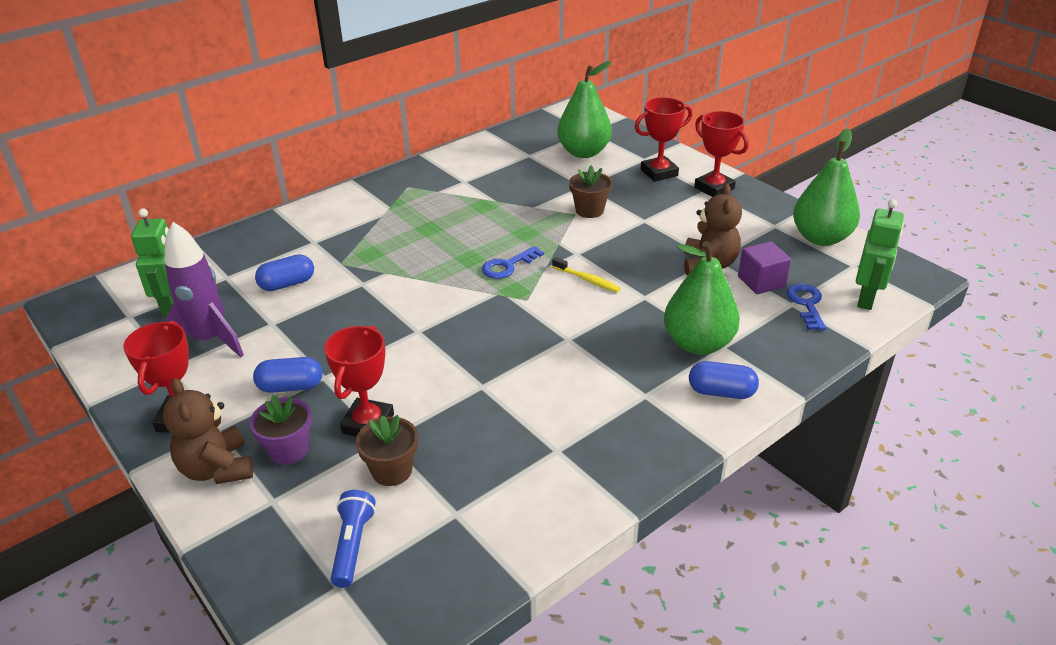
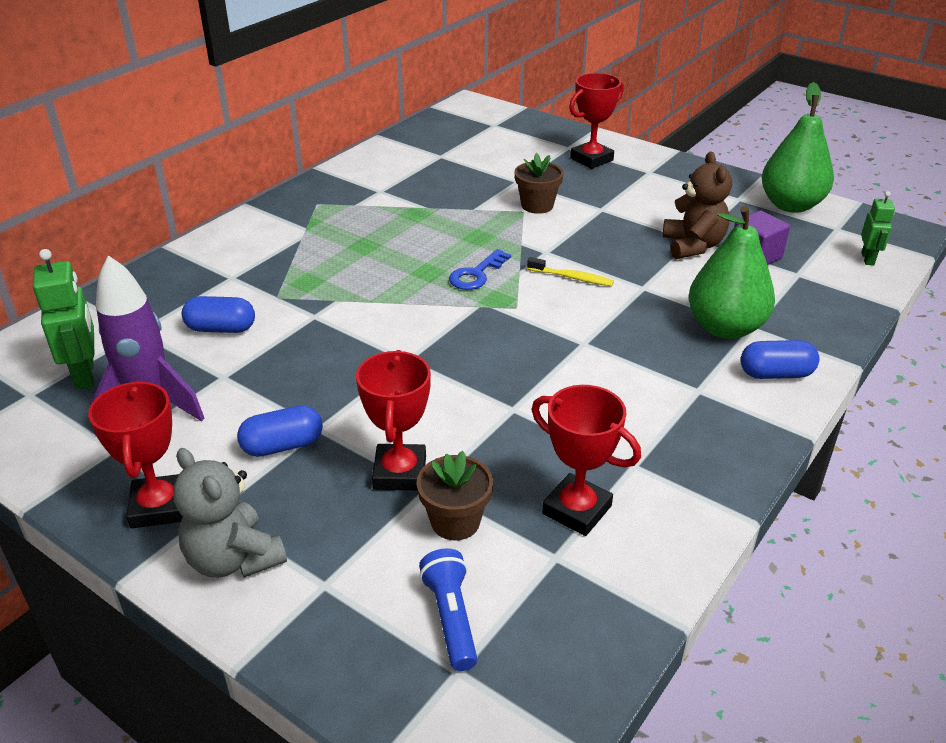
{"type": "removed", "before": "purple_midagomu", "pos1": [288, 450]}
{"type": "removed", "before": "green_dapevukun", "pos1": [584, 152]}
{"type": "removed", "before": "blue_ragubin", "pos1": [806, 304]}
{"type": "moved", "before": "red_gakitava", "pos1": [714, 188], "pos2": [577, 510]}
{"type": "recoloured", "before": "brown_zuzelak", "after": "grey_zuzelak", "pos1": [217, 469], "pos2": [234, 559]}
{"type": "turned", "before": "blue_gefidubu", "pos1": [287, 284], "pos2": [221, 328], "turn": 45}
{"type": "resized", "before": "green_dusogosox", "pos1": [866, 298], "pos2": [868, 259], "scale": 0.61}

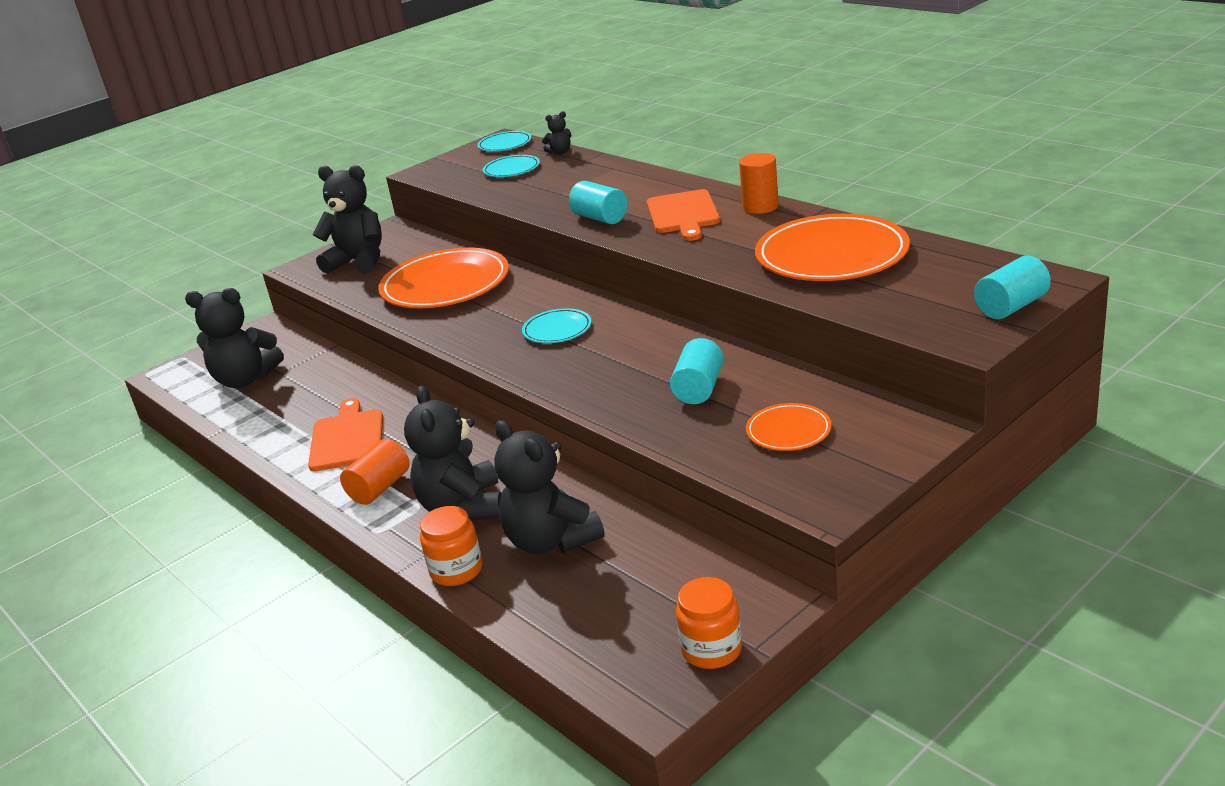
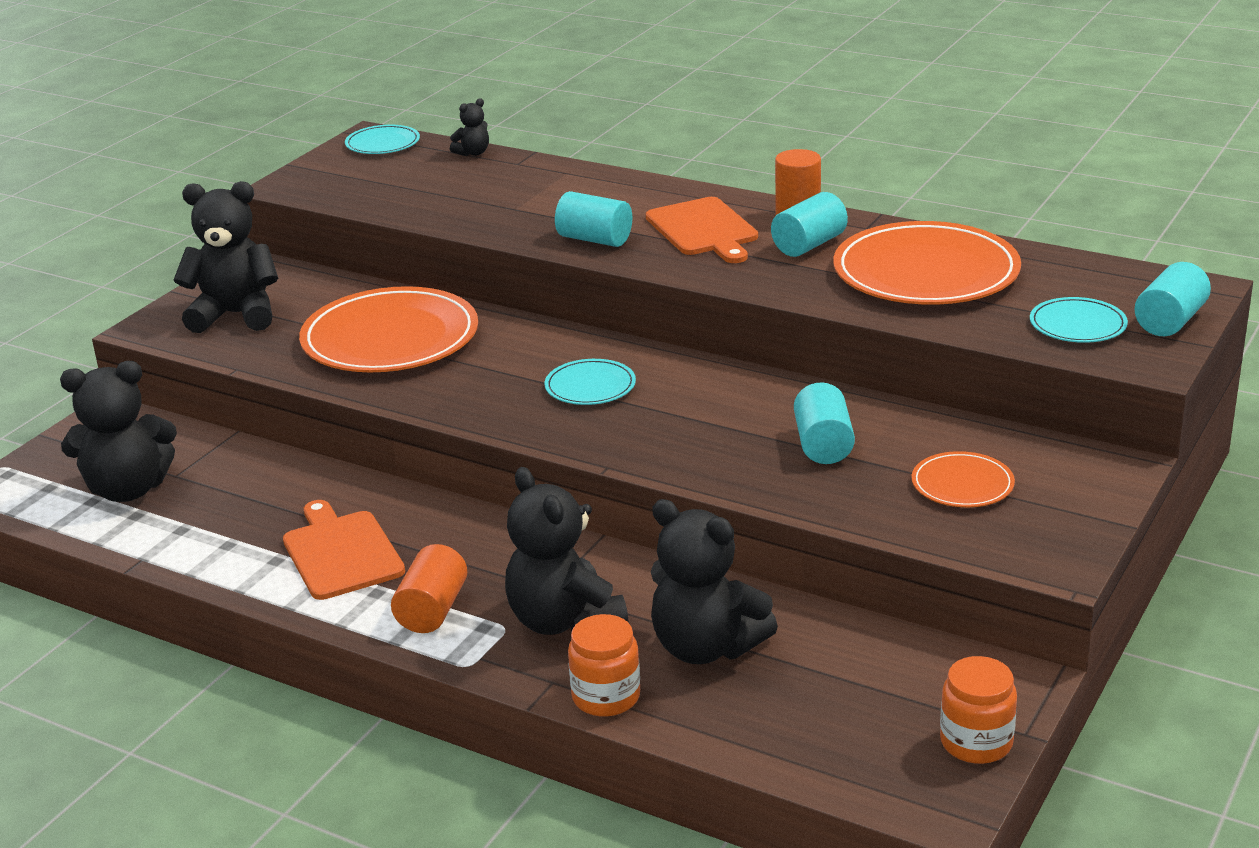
{"type": "added", "after": "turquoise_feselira", "pos2": [809, 245]}
{"type": "moved", "before": "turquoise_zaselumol", "pos1": [511, 169], "pos2": [1077, 325]}

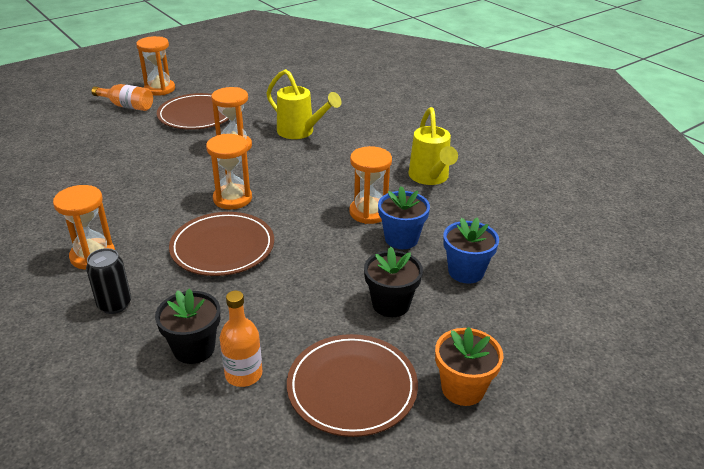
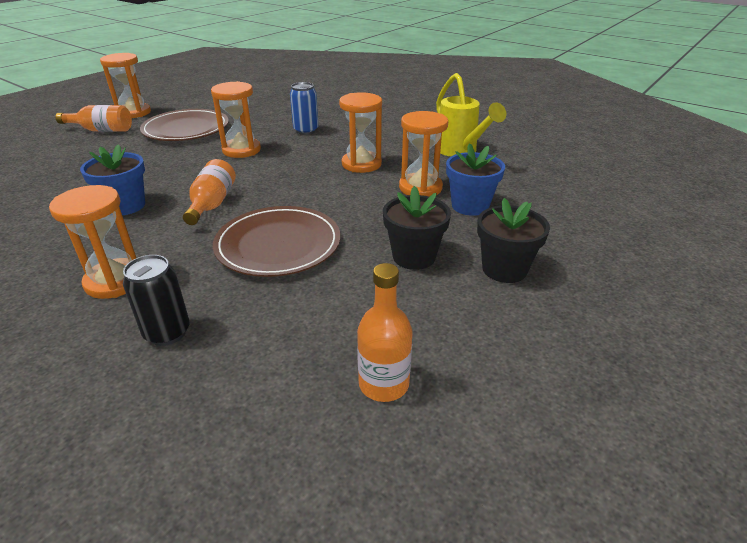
{"type": "removed", "before": "brown_zaselumol", "pos1": [352, 387]}
{"type": "removed", "before": "orange_midagomu", "pos1": [463, 388]}
{"type": "added", "after": "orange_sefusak", "pos2": [212, 204]}
{"type": "moved", "before": "black_midagomu", "pos1": [194, 348], "pos2": [414, 257]}
{"type": "moved", "before": "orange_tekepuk", "pos1": [232, 199], "pos2": [361, 164]}
{"type": "moved", "before": "blue_midagomu", "pos1": [466, 271], "pos2": [125, 206]}
{"type": "replaced", "before": "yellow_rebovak", "after": "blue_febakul", "pos1": [301, 132], "pos2": [306, 131]}

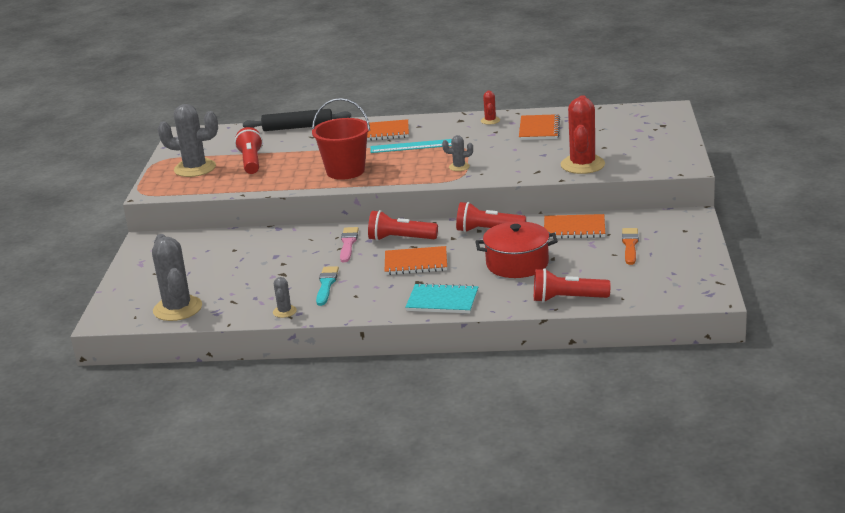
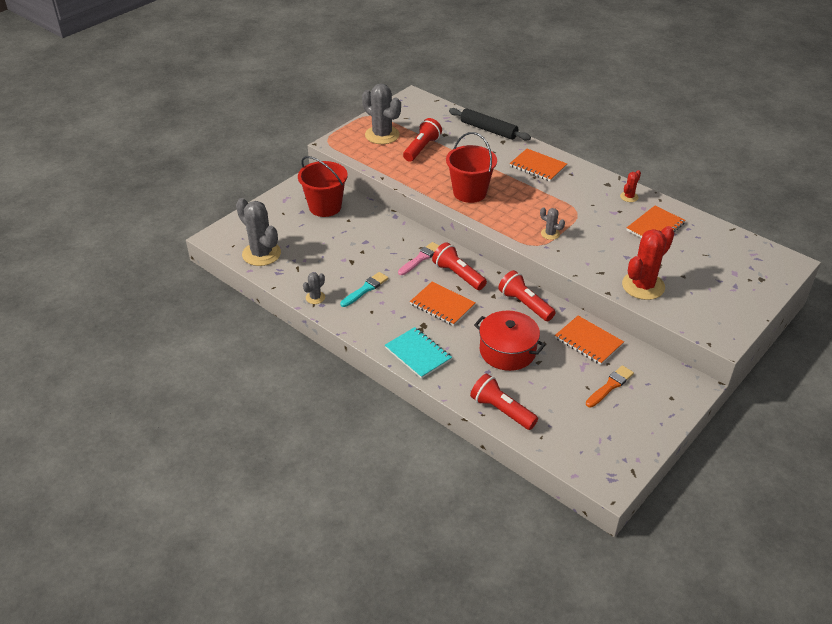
{"type": "removed", "before": "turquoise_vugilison", "pos1": [413, 146]}
{"type": "added", "after": "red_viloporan", "pos2": [325, 207]}
{"type": "turned", "before": "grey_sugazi", "pos1": [177, 309], "pos2": [261, 254], "turn": -60}

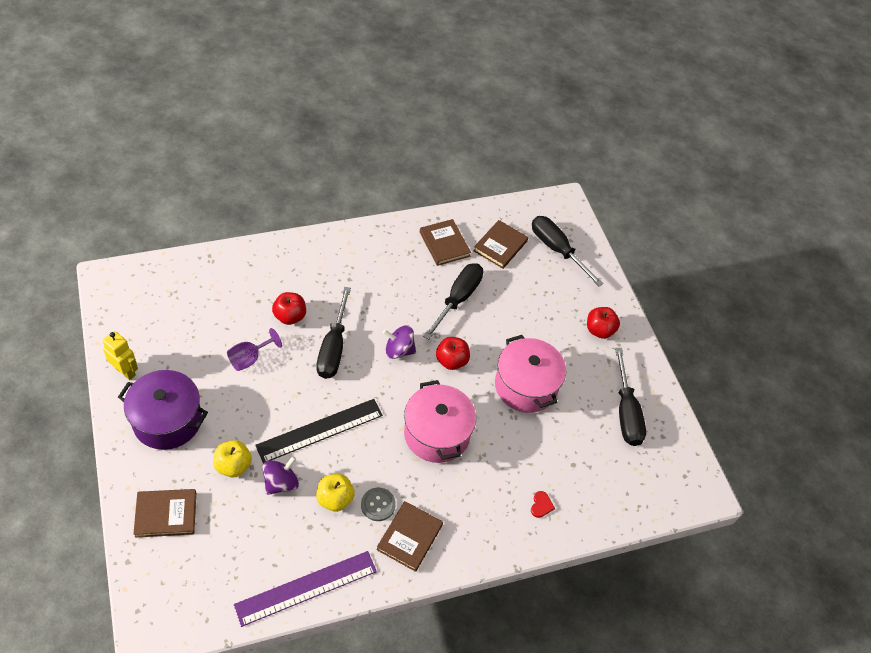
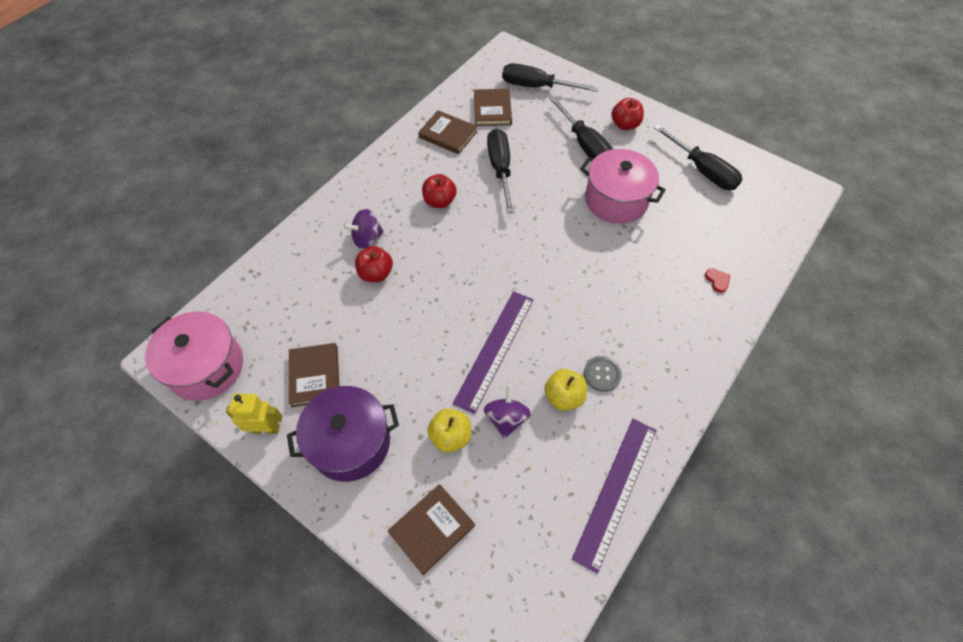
{"type": "removed", "before": "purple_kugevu", "pos1": [249, 359]}
{"type": "moved", "before": "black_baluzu", "pos1": [333, 348], "pos2": [585, 145]}
{"type": "moved", "before": "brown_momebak", "pos1": [409, 537], "pos2": [315, 376]}
{"type": "moved", "before": "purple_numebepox", "pos1": [399, 350], "pos2": [367, 239]}
{"type": "moved", "before": "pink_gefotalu", "pos1": [436, 434], "pos2": [206, 367]}
{"type": "moved", "before": "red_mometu", "pos1": [451, 361], "pos2": [439, 201]}
{"type": "recoloured", "before": "black_vugilison", "after": "purple_vugilison", "pos1": [320, 430], "pos2": [495, 349]}

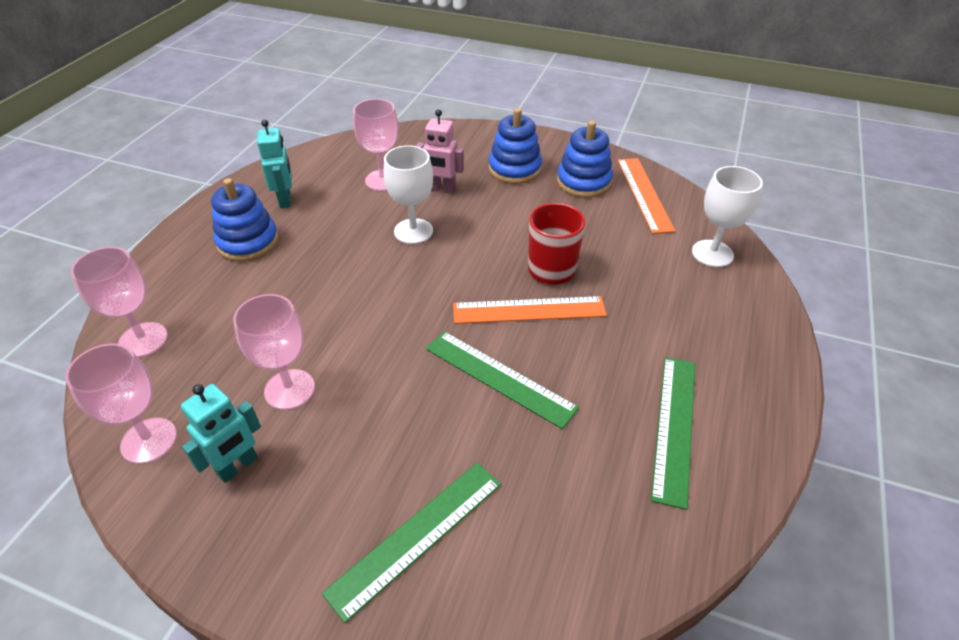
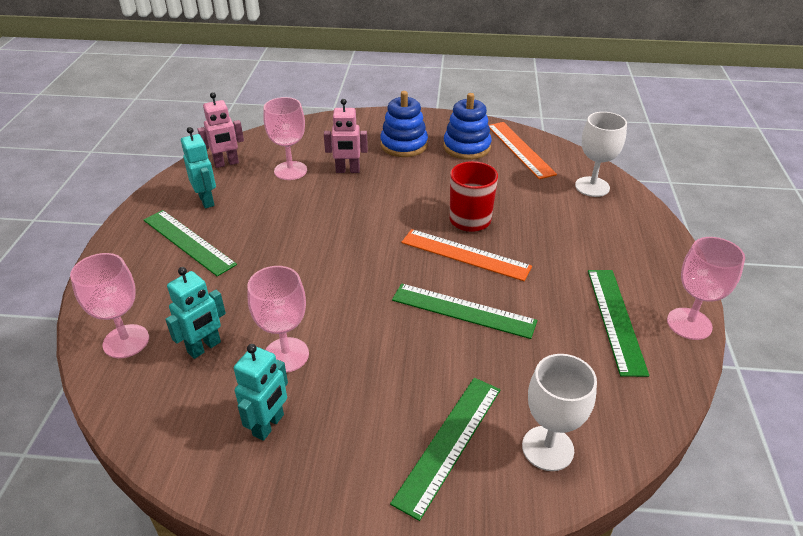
{"type": "added", "after": "turquoise_dusogosox", "pos2": [204, 347]}
{"type": "added", "after": "pink_dusogosox", "pos2": [226, 163]}
{"type": "moved", "before": "pink_kugevu", "pos1": [149, 440], "pos2": [689, 324]}
{"type": "moved", "before": "white_kugevu", "pos1": [413, 231], "pos2": [547, 448]}
{"type": "replaced", "before": "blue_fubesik", "after": "green_vugilison", "pos1": [248, 242], "pos2": [188, 242]}
{"type": "turned", "before": "orange_vugilison", "pos1": [529, 310], "pos2": [465, 255], "turn": 45}

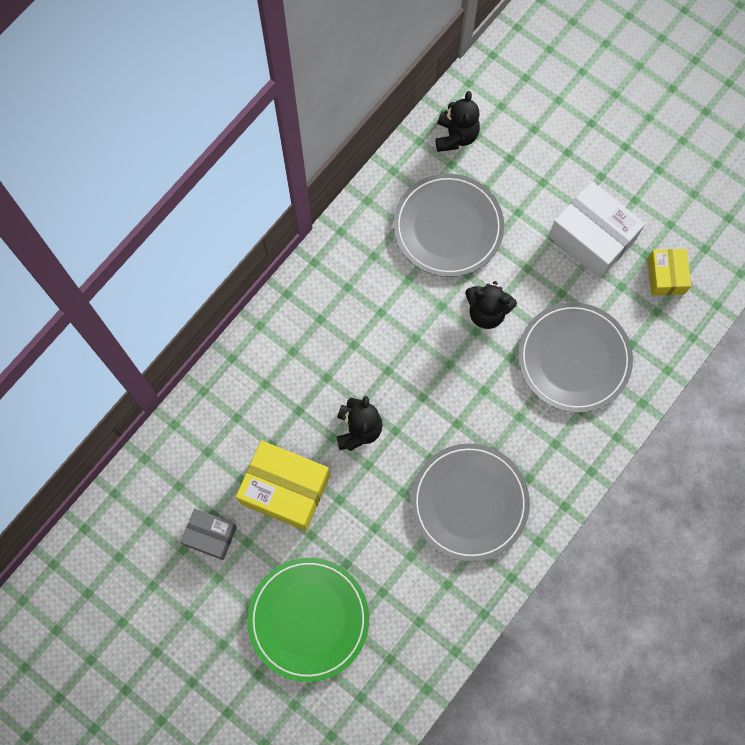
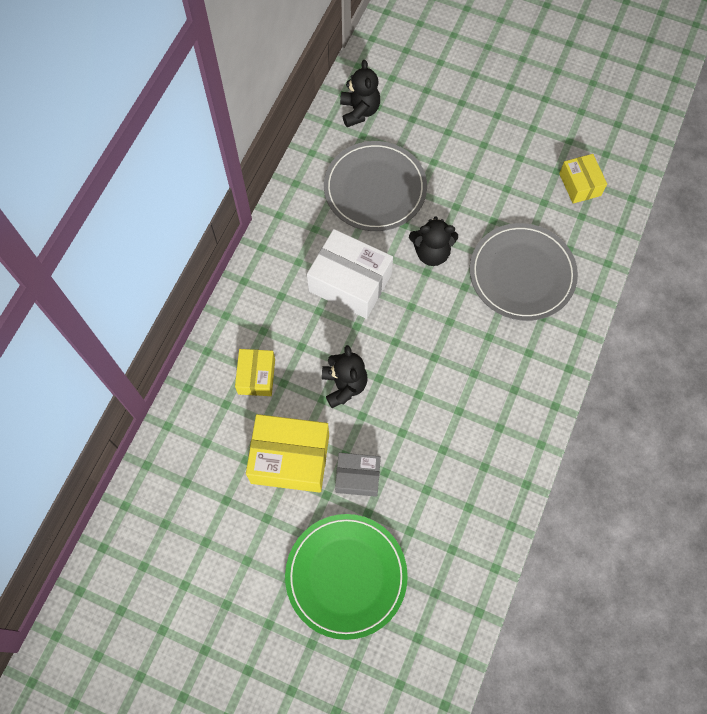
{"type": "removed", "before": "grey_zaselumol", "pos1": [469, 503]}
{"type": "added", "after": "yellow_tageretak", "pos2": [256, 376]}
{"type": "moved", "before": "grey_tageretak", "pos1": [210, 536], "pos2": [357, 477]}
{"type": "moved", "before": "white_tageretak", "pos1": [592, 238], "pos2": [350, 282]}

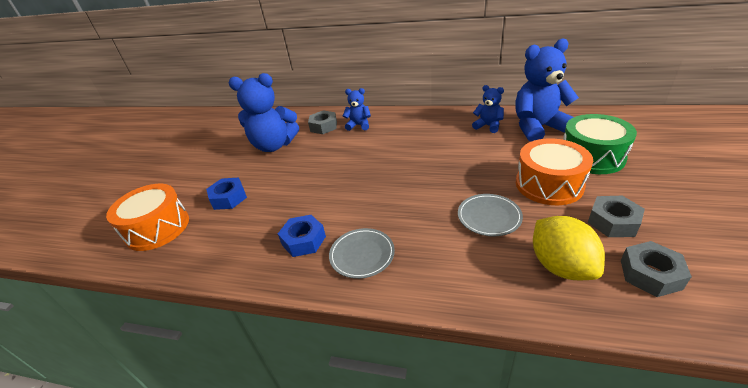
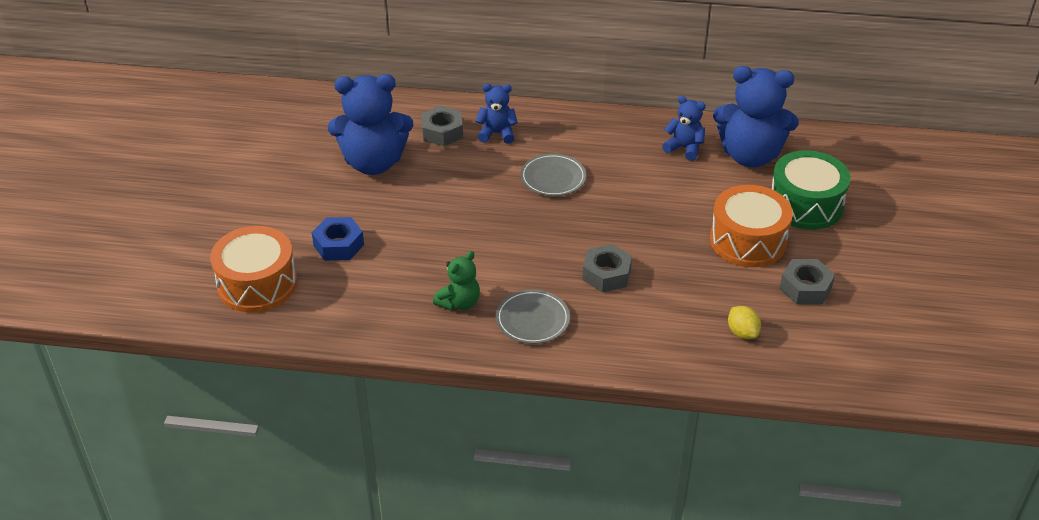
{"type": "moved", "before": "grey_zaselumol", "pos1": [489, 217], "pos2": [553, 178]}
{"type": "moved", "before": "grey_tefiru", "pos1": [650, 274], "pos2": [606, 274]}
{"type": "replaced", "before": "blue_tefiru", "after": "green_zuzelak", "pos1": [303, 240], "pos2": [459, 303]}
{"type": "turned", "before": "blue_zuzelak", "pos1": [538, 128], "pos2": [750, 155], "turn": -150}
{"type": "resized", "before": "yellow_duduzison", "pos1": [560, 266], "pos2": [742, 333], "scale": 0.53}

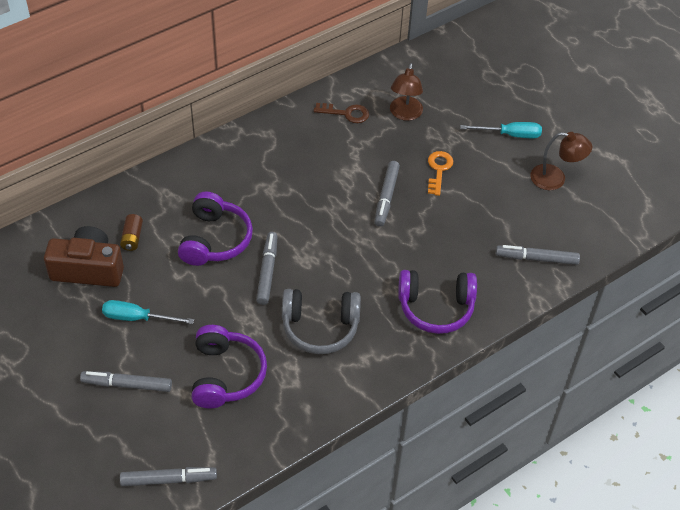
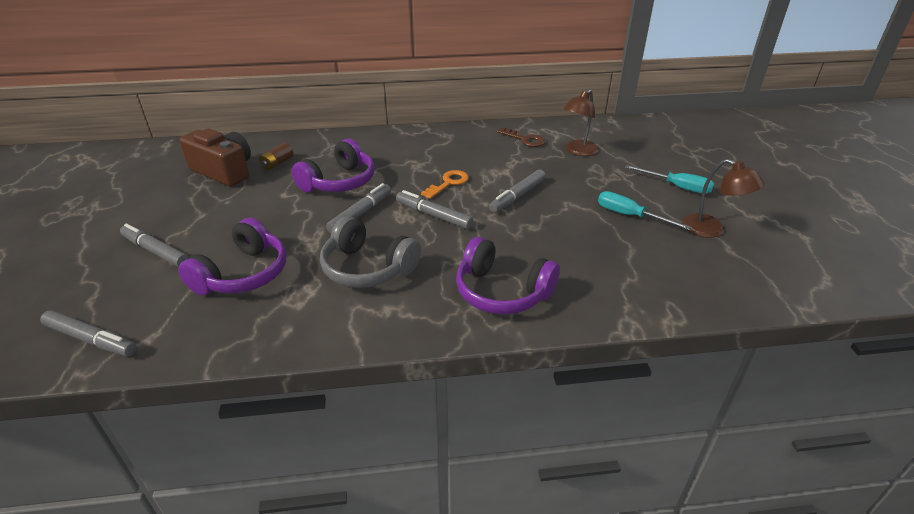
{"type": "moved", "before": "turquoise_baluzu", "pos1": [137, 318], "pos2": [630, 216]}
{"type": "moved", "before": "orange_ragubin", "pos1": [438, 170], "pos2": [448, 183]}
{"type": "moved", "before": "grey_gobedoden", "pos1": [536, 258], "pos2": [433, 215]}

